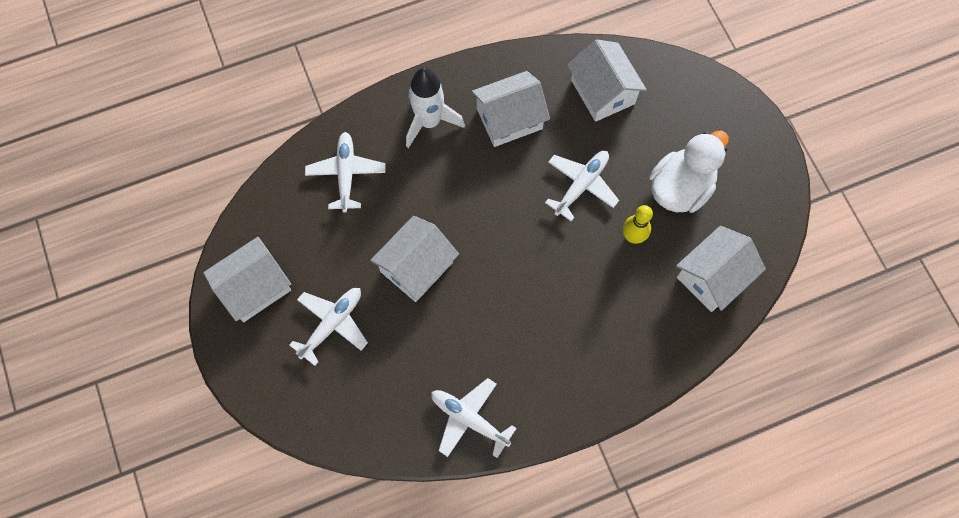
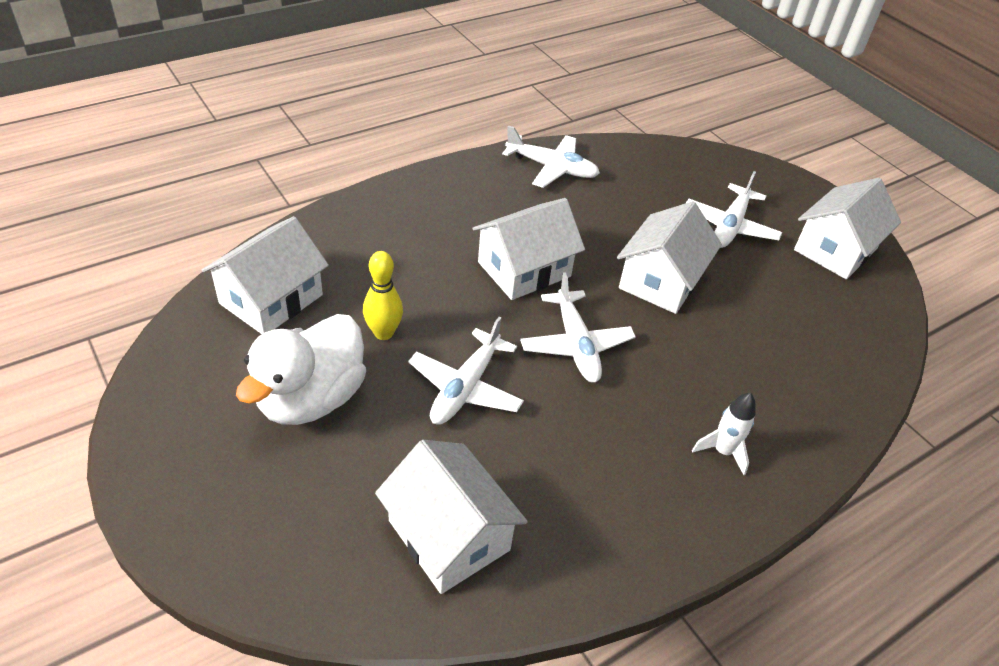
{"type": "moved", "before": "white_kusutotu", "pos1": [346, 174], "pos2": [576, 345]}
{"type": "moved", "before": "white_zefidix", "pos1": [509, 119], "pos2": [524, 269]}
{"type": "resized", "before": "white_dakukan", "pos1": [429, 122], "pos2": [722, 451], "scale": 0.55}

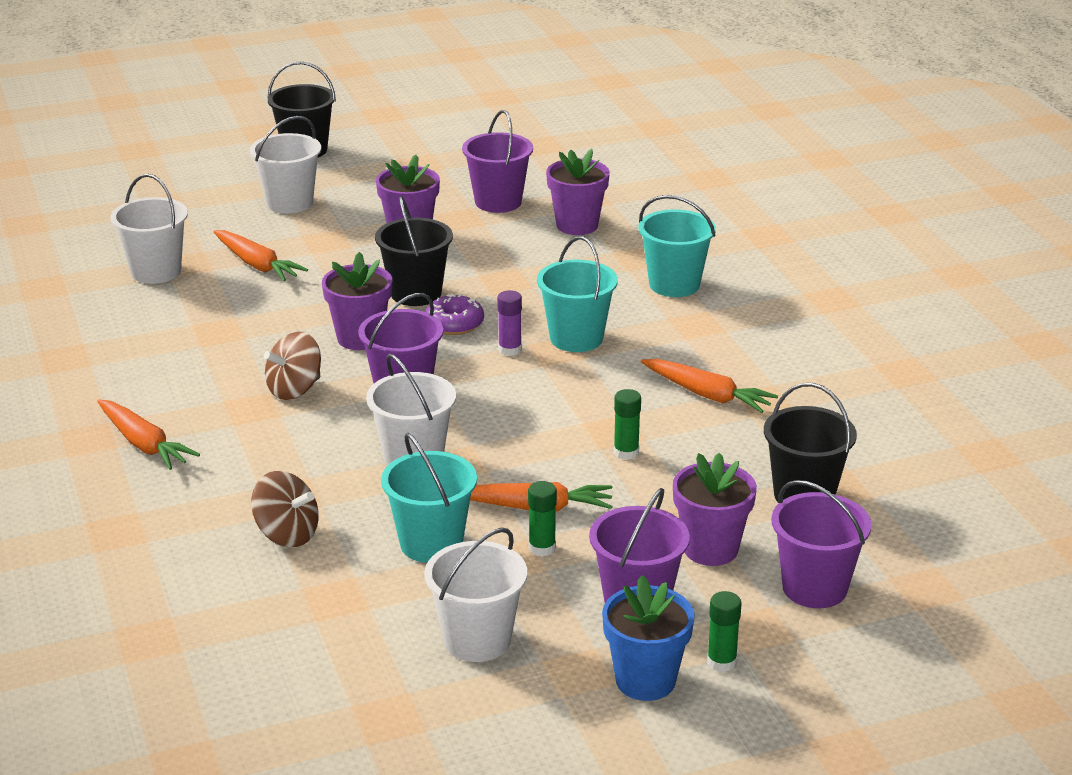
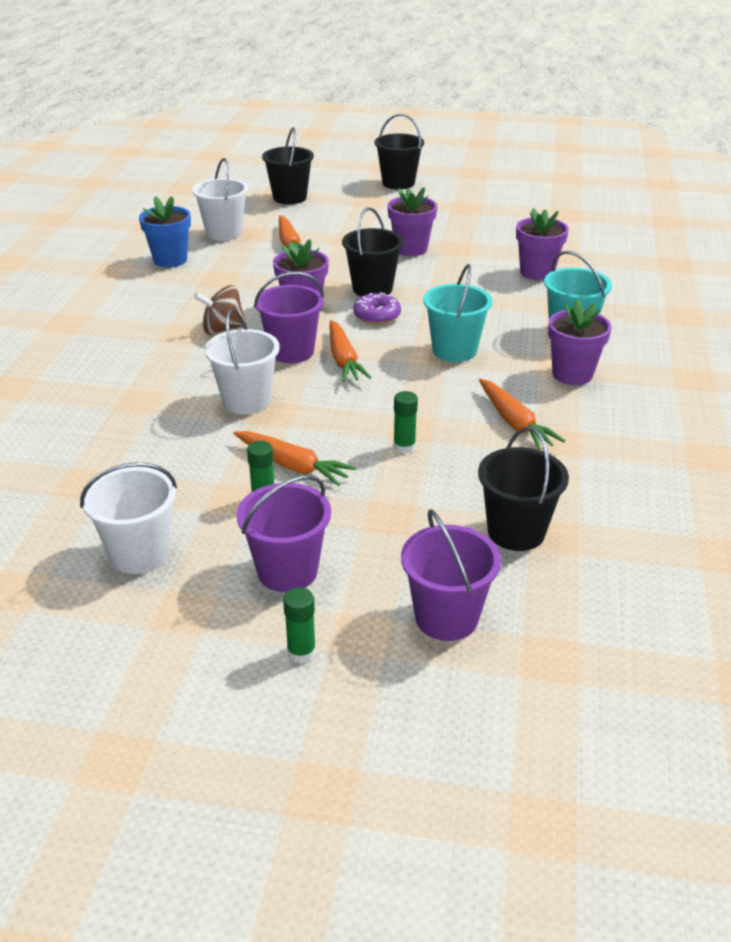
{"type": "removed", "before": "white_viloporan", "pos1": [289, 203]}
{"type": "removed", "before": "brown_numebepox", "pos1": [287, 534]}
{"type": "removed", "before": "turquoise_viloporan", "pos1": [431, 544]}
{"type": "removed", "before": "purple_viloporan", "pos1": [498, 202]}
{"type": "removed", "before": "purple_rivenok", "pos1": [510, 350]}
{"type": "added", "after": "black_viloporan", "pos2": [290, 198]}
{"type": "moved", "before": "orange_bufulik", "pos1": [144, 444], "pos2": [343, 360]}
{"type": "moved", "before": "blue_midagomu", "pos1": [645, 680], "pos2": [170, 260]}
{"type": "moved", "before": "purple_midagomu", "pos1": [710, 549], "pos2": [572, 374]}

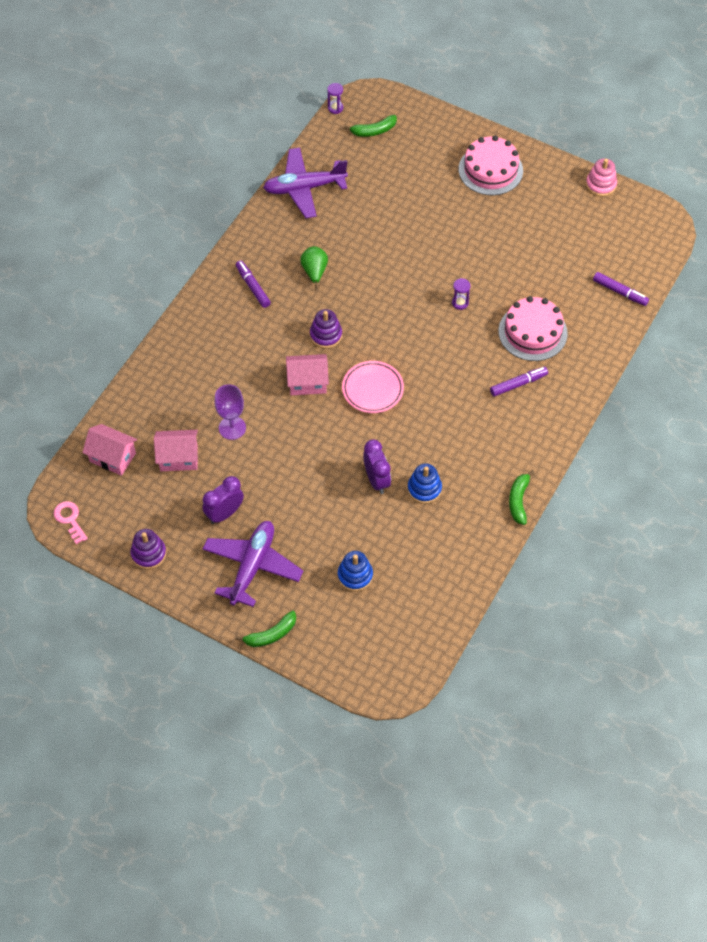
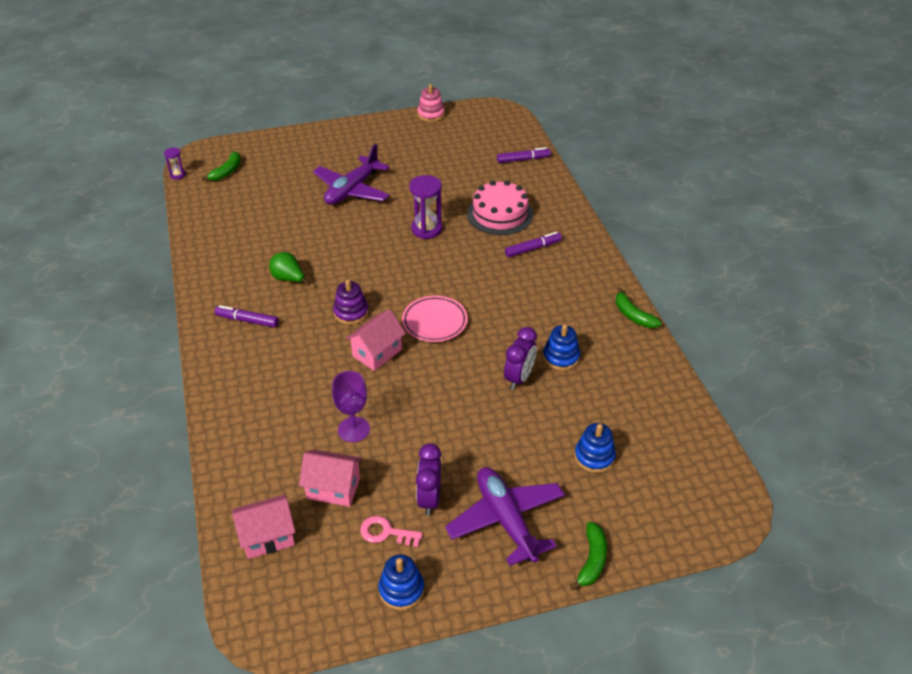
{"type": "removed", "before": "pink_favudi", "pos1": [490, 170]}
{"type": "moved", "before": "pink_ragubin", "pos1": [70, 519], "pos2": [386, 532]}
{"type": "moved", "before": "purple_kusutotu", "pos1": [304, 188], "pos2": [352, 190]}
{"type": "recoloured", "before": "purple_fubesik", "after": "blue_fubesik", "pos1": [148, 554], "pos2": [401, 590]}
{"type": "turned", "before": "pink_zefidix", "pos1": [178, 458], "pos2": [333, 488], "turn": 60}
{"type": "turned", "before": "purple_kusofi", "pos1": [376, 480], "pos2": [519, 378], "turn": 90}
{"type": "turned", "before": "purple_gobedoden", "pos1": [518, 384], "pos2": [533, 248], "turn": 45}
{"type": "resized", "before": "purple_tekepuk", "pos1": [460, 303], "pos2": [426, 229], "scale": 1.86}

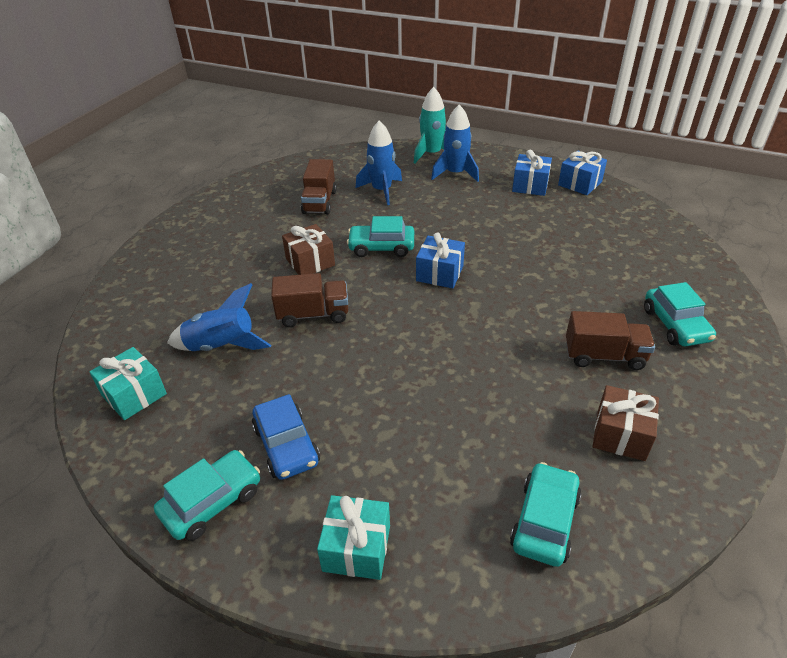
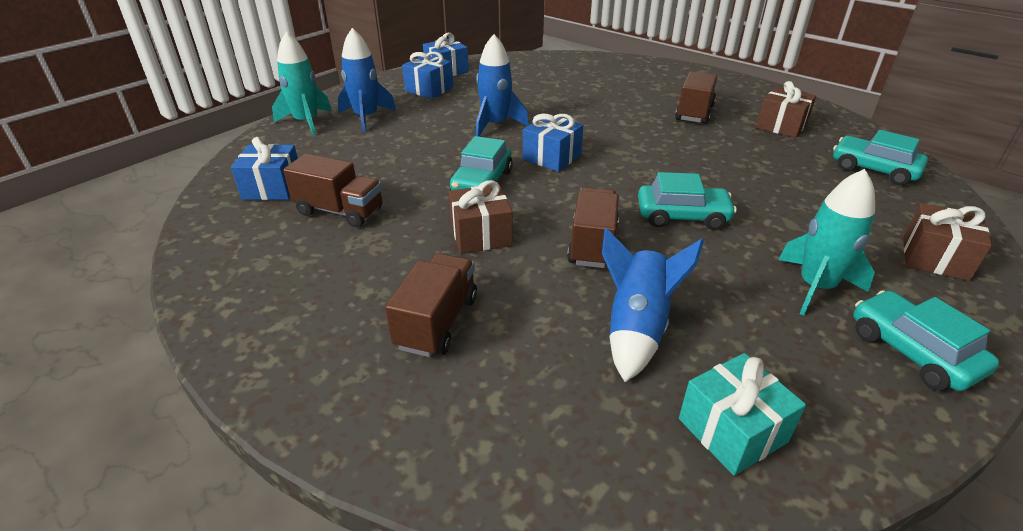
{"type": "added", "after": "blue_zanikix", "pos2": [272, 188]}
{"type": "added", "after": "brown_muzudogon", "pos2": [437, 322]}
{"type": "moved", "before": "blue_dakukan", "pos1": [381, 190], "pos2": [495, 125]}
{"type": "moved", "before": "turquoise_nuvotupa", "pos1": [675, 325], "pos2": [682, 216]}
{"type": "replaced", "before": "blue_nuvotupa", "after": "turquoise_dakukan", "pos1": [286, 445], "pos2": [815, 287]}
{"type": "recoloured", "before": "turquoise_zanikix", "after": "brown_zanikix", "pos1": [356, 548], "pos2": [935, 258]}

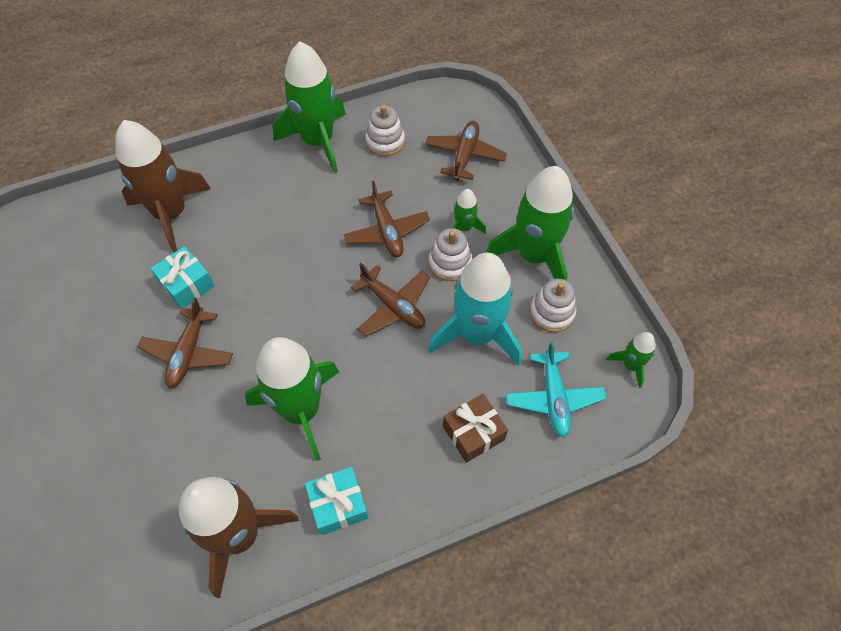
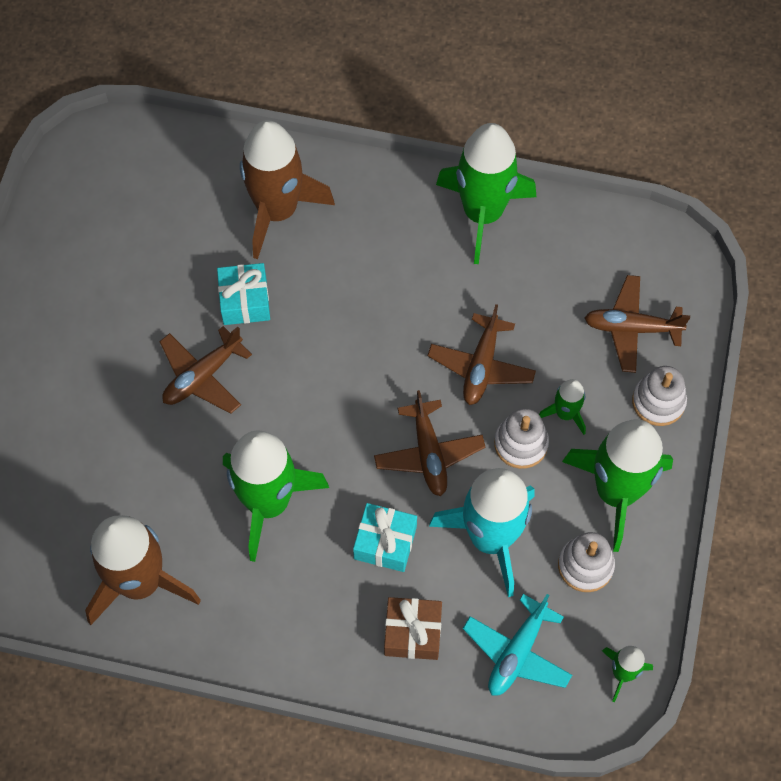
{"type": "moved", "before": "turquoise_zanikix", "pos1": [338, 505], "pos2": [385, 542]}
{"type": "moved", "before": "white_fubesik", "pos1": [385, 141], "pos2": [658, 402]}
{"type": "turned", "before": "brown_kusutotu", "pos1": [465, 155], "pos2": [631, 328], "turn": -135}

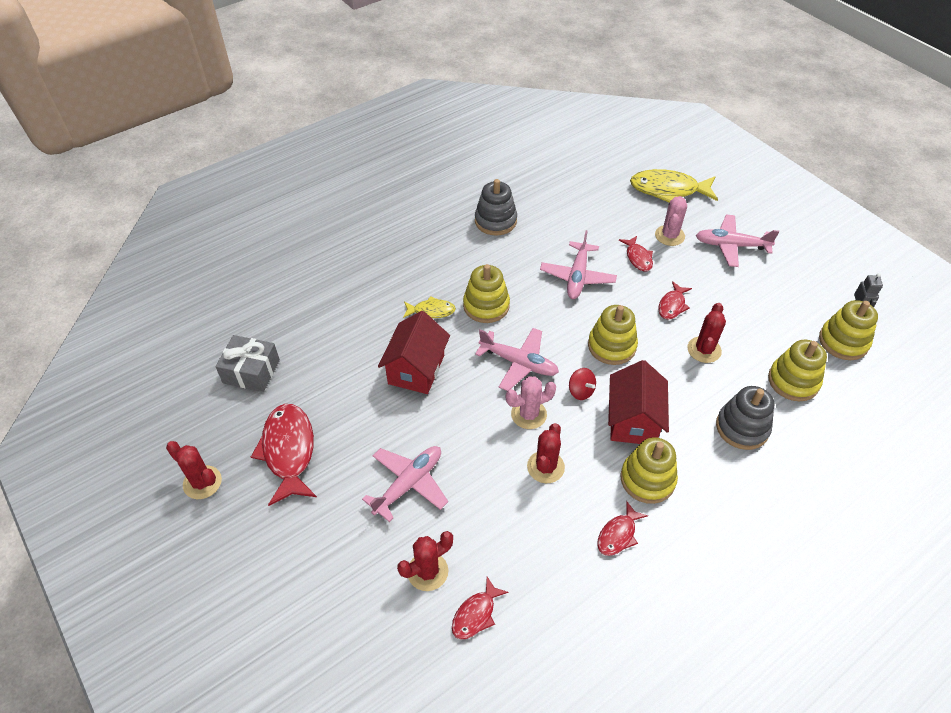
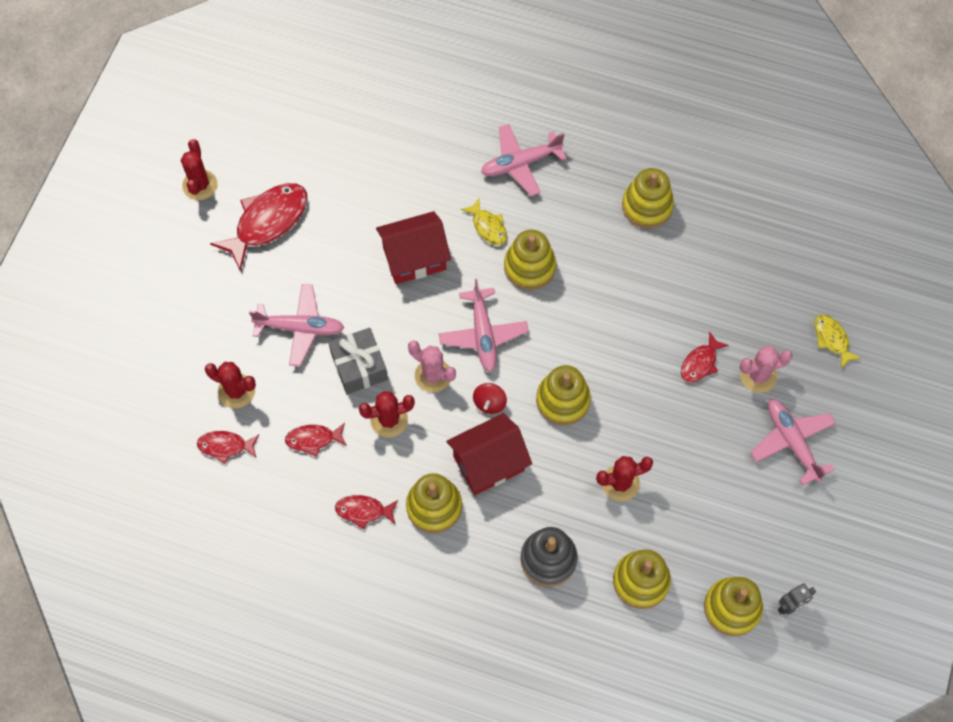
{"type": "moved", "before": "grey_zanikix", "pos1": [251, 371], "pos2": [359, 366]}
{"type": "moved", "before": "pink_kusutotu", "pos1": [577, 277], "pos2": [520, 164]}
{"type": "moved", "before": "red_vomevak", "pos1": [672, 305], "pos2": [313, 439]}
{"type": "recoloured", "before": "grey_fubesik", "after": "yellow_fubesik", "pos1": [495, 221], "pos2": [647, 206]}
{"type": "resized", "before": "yellow_vomevak", "pos1": [668, 190], "pos2": [832, 339], "scale": 0.53}

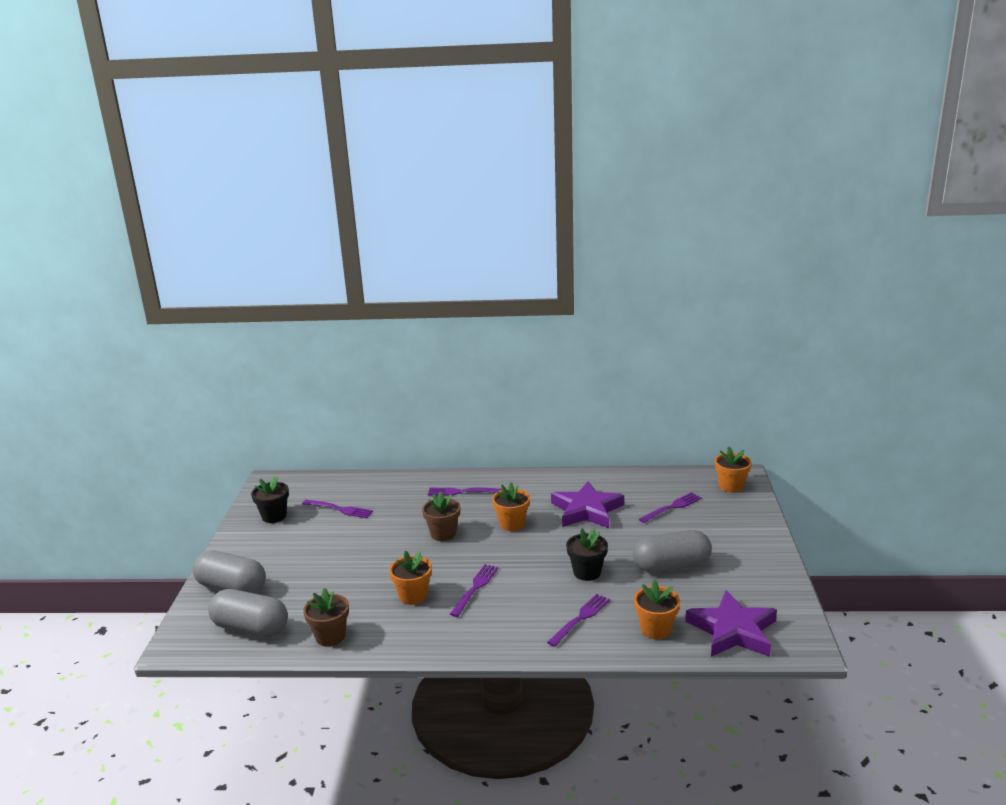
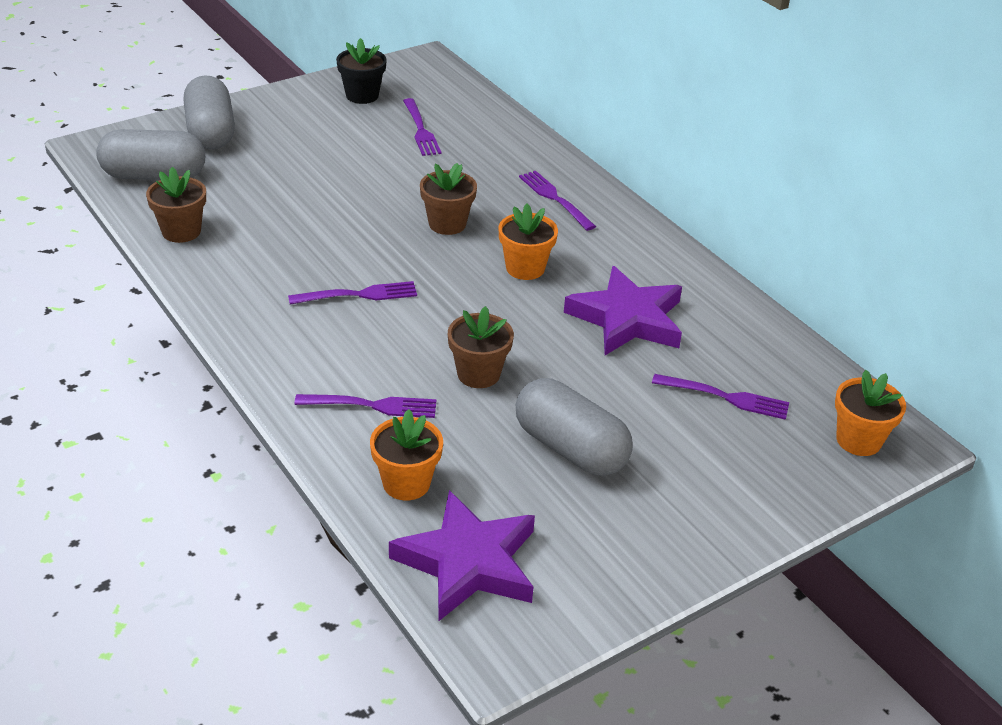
{"type": "removed", "before": "orange_midagomu", "pos1": [413, 596]}
{"type": "recoloured", "before": "black_midagomu", "after": "brown_midagomu", "pos1": [587, 572], "pos2": [478, 374]}
{"type": "turned", "before": "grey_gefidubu", "pos1": [251, 628], "pos2": [154, 175], "turn": -75}

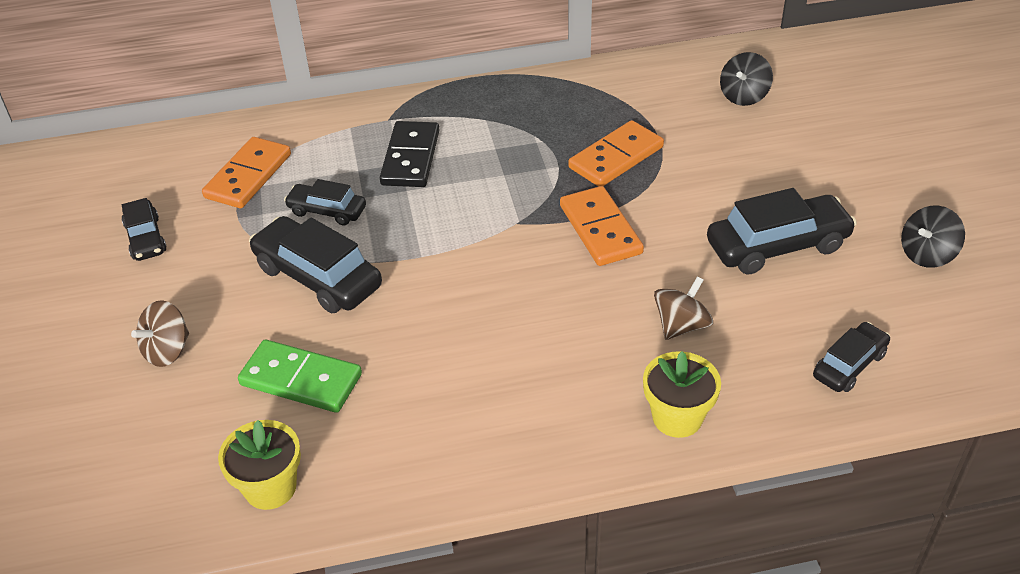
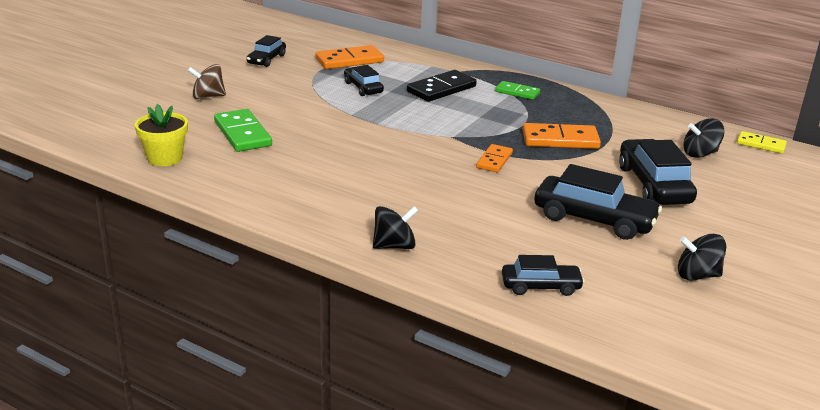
{"type": "removed", "before": "brown_numebepox", "pos1": [681, 325]}
{"type": "added", "after": "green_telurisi", "pos2": [517, 92]}
{"type": "added", "after": "yellow_telurisi", "pos2": [761, 144]}
{"type": "moved", "before": "black_nuvotupa", "pos1": [318, 277], "pos2": [653, 185]}
{"type": "replaced", "before": "yellow_midagomu", "after": "black_numebepox", "pos1": [677, 417], "pos2": [394, 246]}
{"type": "resized", "before": "orange_telurisi", "pos1": [600, 229], "pos2": [494, 160], "scale": 0.61}

